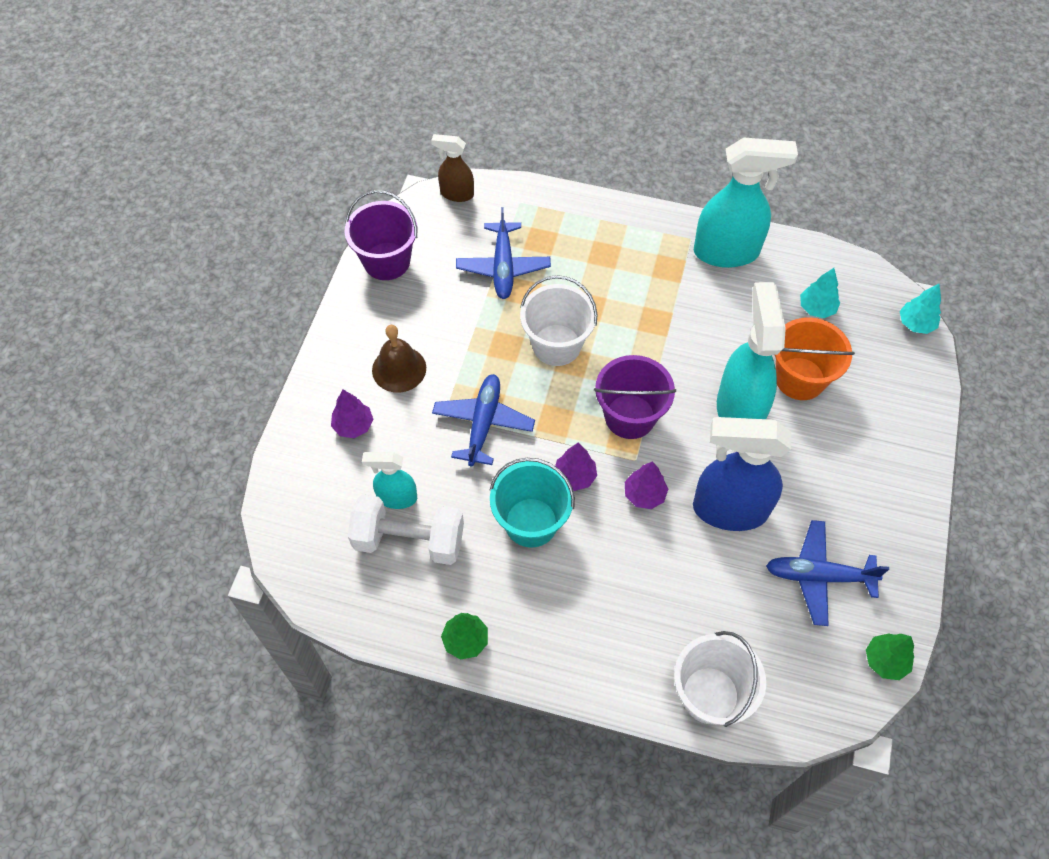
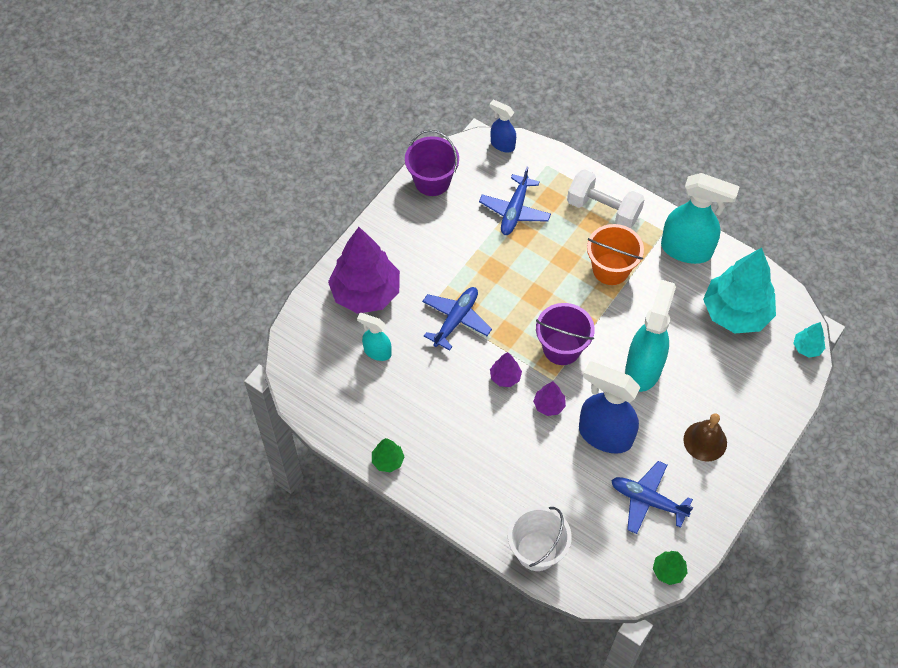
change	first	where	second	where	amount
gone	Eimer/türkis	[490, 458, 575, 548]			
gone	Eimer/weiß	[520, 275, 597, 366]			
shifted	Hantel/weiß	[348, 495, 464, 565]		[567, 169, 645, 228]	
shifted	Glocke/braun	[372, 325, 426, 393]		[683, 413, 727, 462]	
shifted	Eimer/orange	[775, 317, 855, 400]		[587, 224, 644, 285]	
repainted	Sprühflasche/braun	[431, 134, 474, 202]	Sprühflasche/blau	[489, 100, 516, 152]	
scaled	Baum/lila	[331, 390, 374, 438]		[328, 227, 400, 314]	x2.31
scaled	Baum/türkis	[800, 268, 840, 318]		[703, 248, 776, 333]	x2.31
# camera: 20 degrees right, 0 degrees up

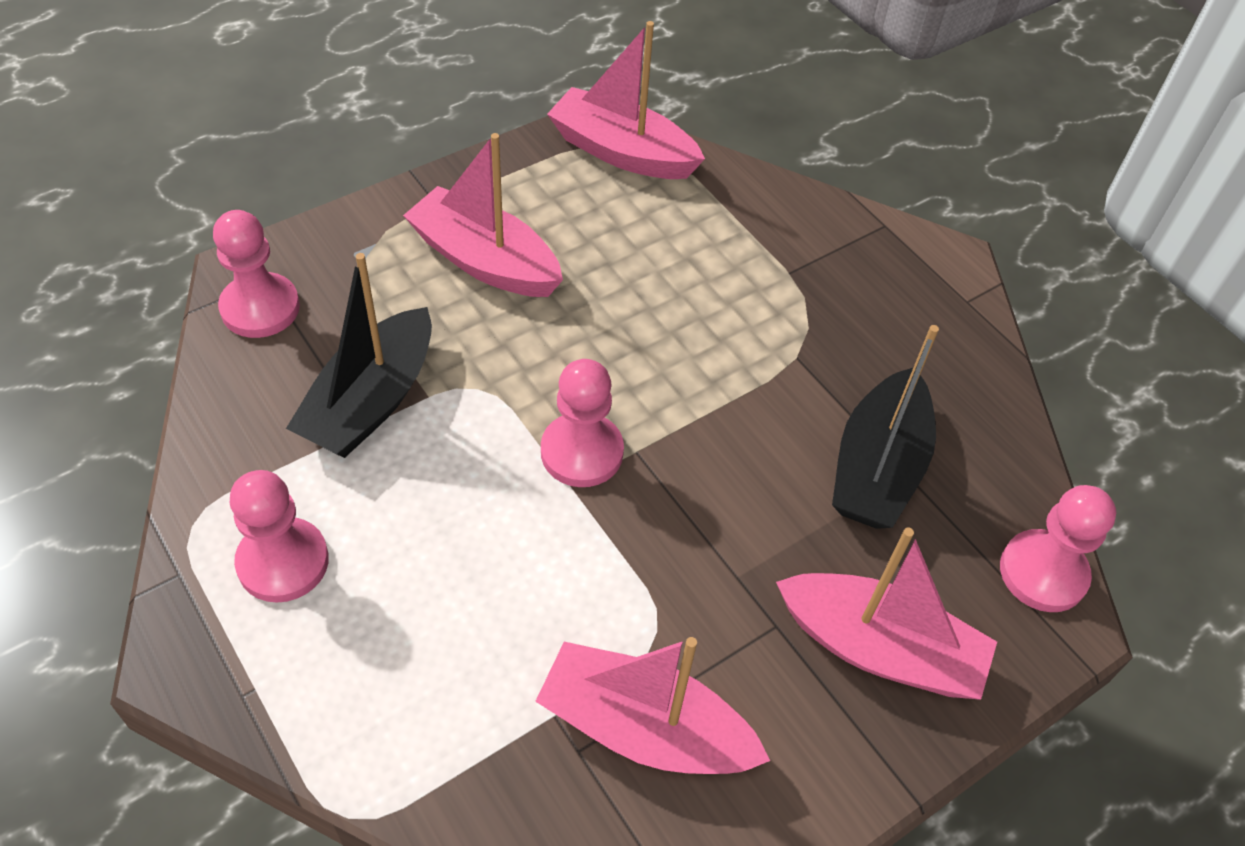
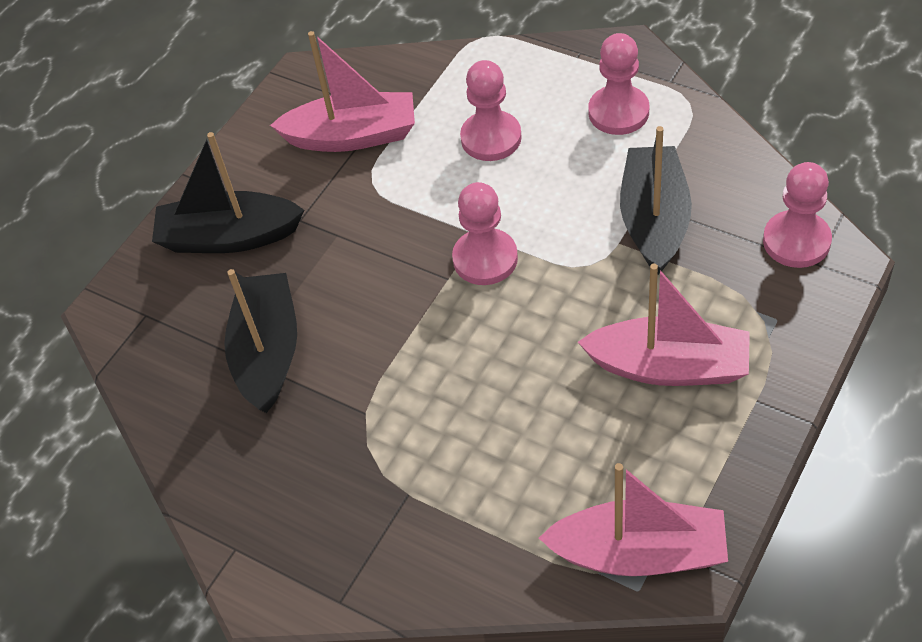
change	first	where	second	where	amount
shifted	Bauer/rosa	[1000, 485, 1116, 612]		[460, 60, 522, 161]	
repainted	Boot/rosa	[776, 527, 997, 700]	Boot/schwarz	[152, 132, 304, 253]	
# camera: 165 degrees right, 0 degrees up

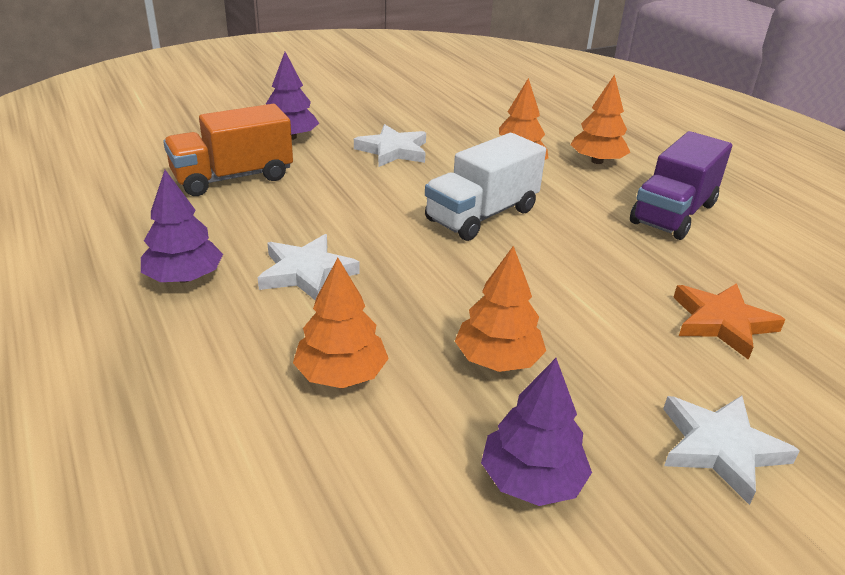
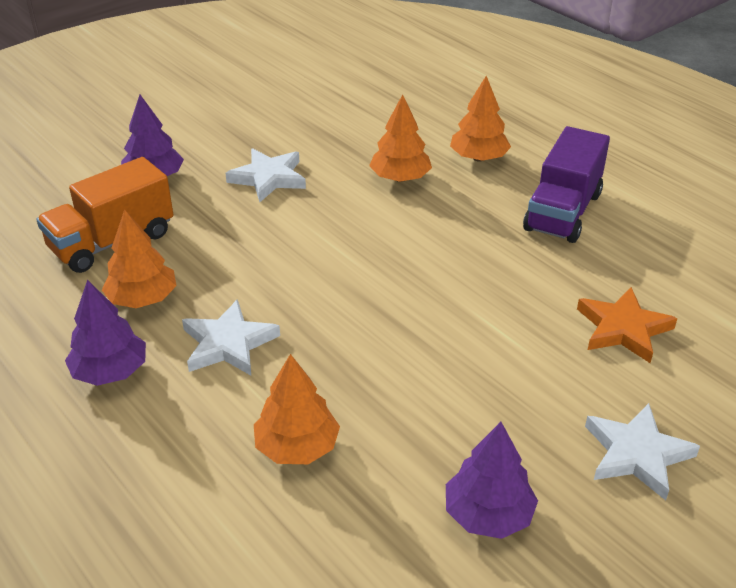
change	first	where	second	where	amount
gone	Lastwagen/weiß	[425, 133, 546, 241]			
shifted	Baum/orange	[455, 246, 546, 372]		[102, 209, 177, 308]	
# camera: 10 degrees left, 5 degrees up

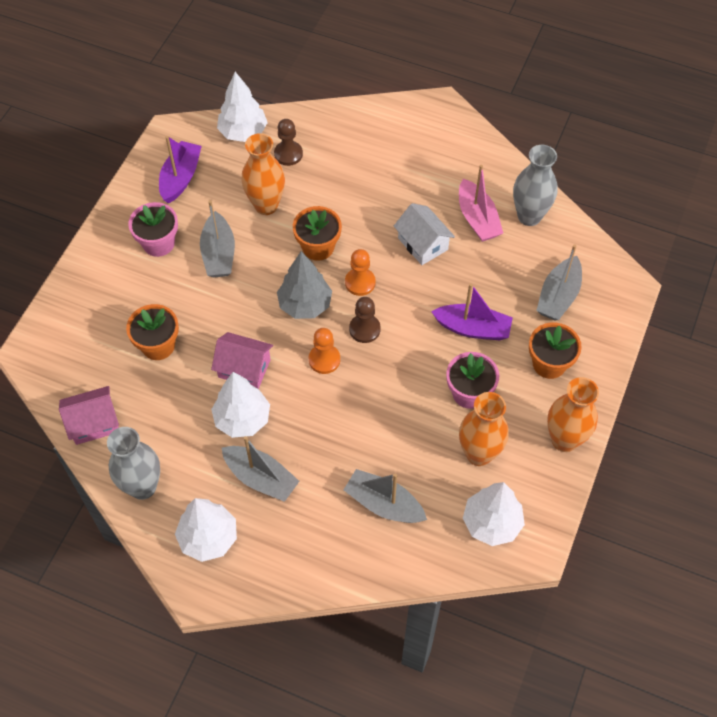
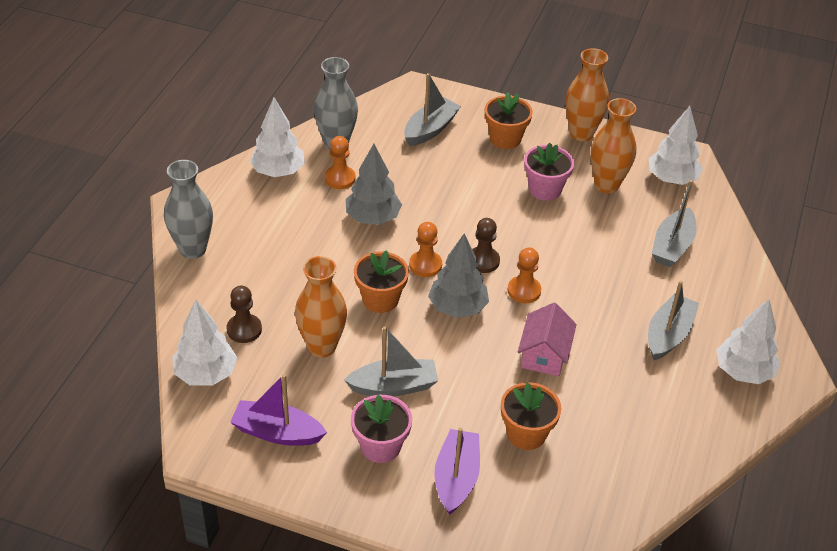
change	first	where	second	where	amount
gone	Haus/rosa	[59, 386, 119, 445]			
shifted	Vase/grau	[107, 427, 160, 500]		[164, 160, 213, 259]	
shifted	Baum/weiß	[211, 372, 270, 438]		[250, 98, 305, 177]	
shifted	Boot/lila	[431, 283, 513, 340]		[434, 428, 480, 515]	
swapped	Haus/weiß	[394, 203, 455, 265]	Baum/grau	[346, 144, 402, 225]	
swapped	Boot/rosa	[459, 165, 503, 242]	Bauer/orange	[324, 136, 355, 189]	
rotated	Boot/grau	[536, 245, 582, 320]		[404, 73, 461, 146]	75 degrees counterclockwise
# camera: 95 degrees left, 15 degrees down

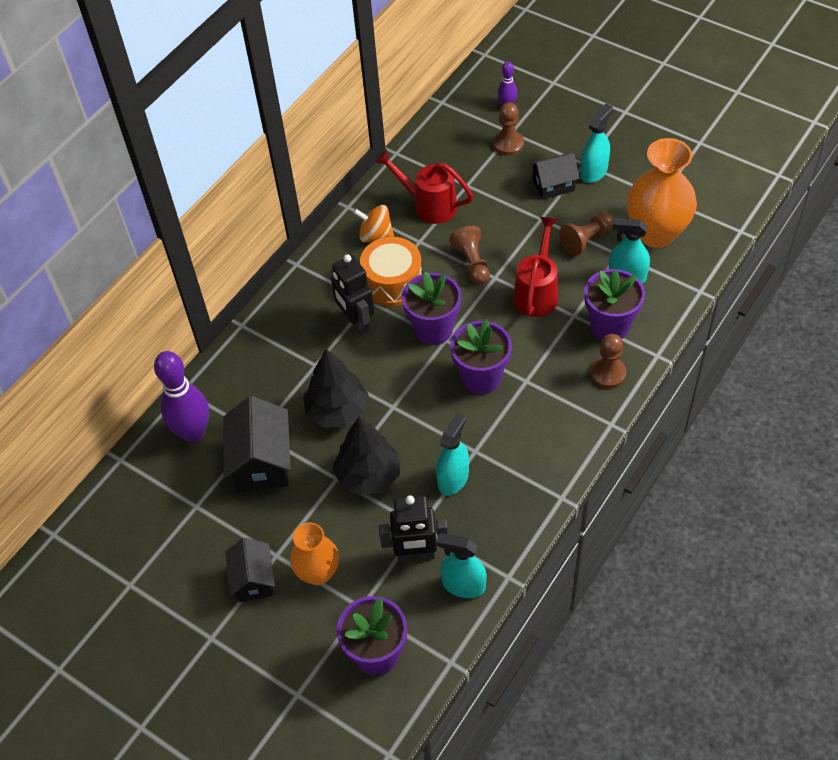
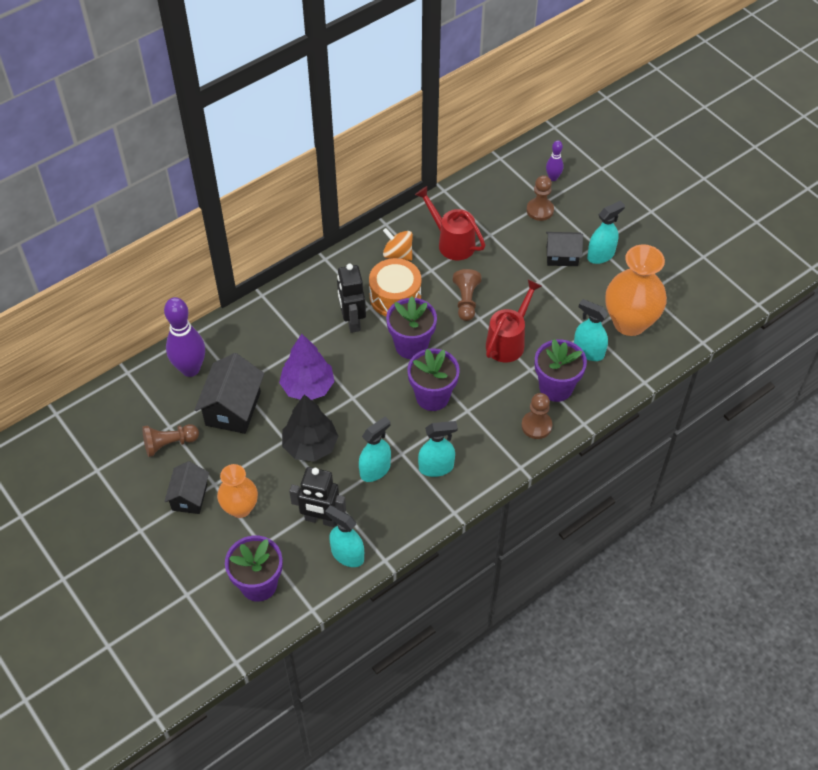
change	first	where	second	where	amount
new			Sprühflasche/türkis	[418, 421, 458, 477]	
shifted	Bauer/braun	[559, 213, 614, 256]		[142, 424, 199, 457]	
repainted	Baum/schwarz	[303, 349, 369, 428]	Baum/lila	[279, 334, 335, 400]	
# camera: 15 degrees right, 0 degrees up

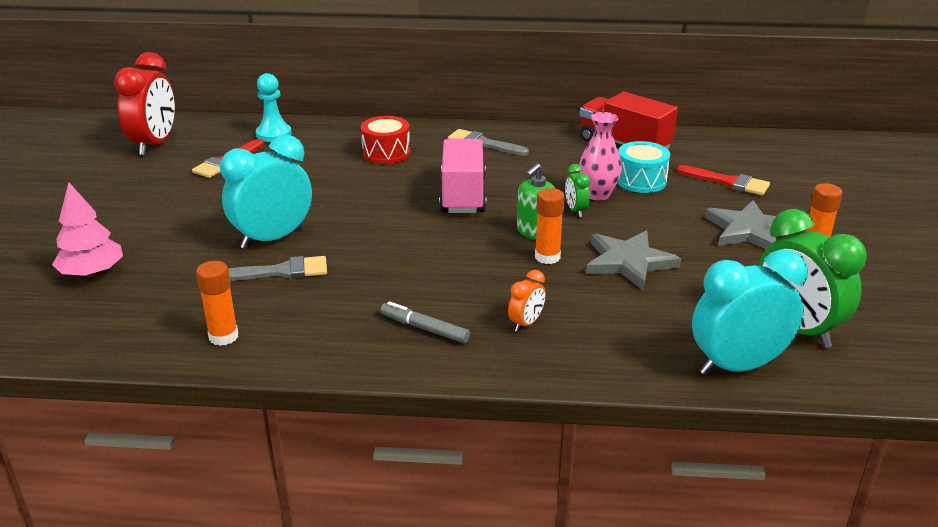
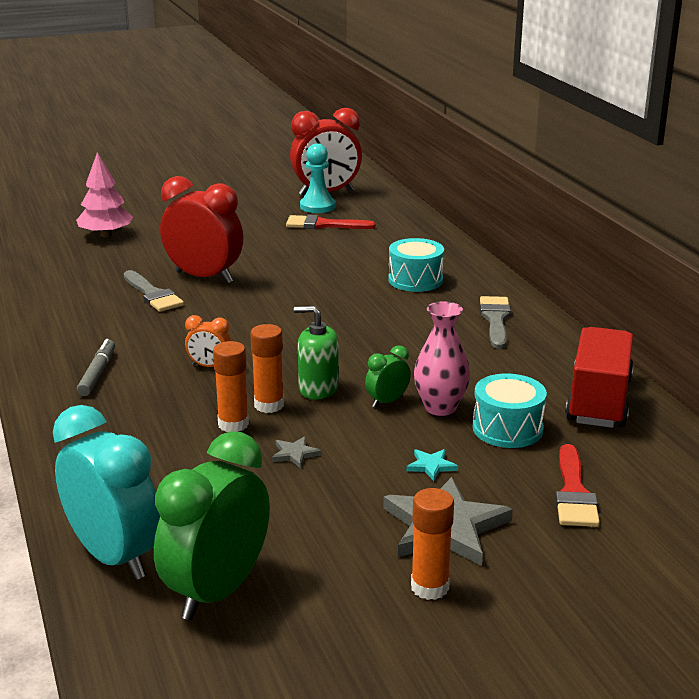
change	first	where	second	where	amount
gone	Lastwagen/rosa	[439, 139, 487, 213]			
new			Stern/türkis	[406, 449, 458, 481]	
shifted	Klebestift/orange	[196, 261, 238, 346]		[213, 341, 249, 432]	
shifted	Bauer/türkis	[256, 73, 292, 142]		[300, 143, 336, 213]	
shifted	Wecker/orange	[508, 270, 546, 332]		[185, 315, 231, 367]	
repainted	Wecker/türkis	[220, 134, 312, 249]	Wecker/rot	[160, 176, 243, 283]	
repainted	Trommel/rot	[361, 116, 410, 164]	Trommel/türkis	[389, 238, 444, 292]	
scaled	Stern/grau	[586, 231, 681, 290]		[272, 436, 322, 469]	x0.43
# camera: 65 degrees right, 5 degrees down

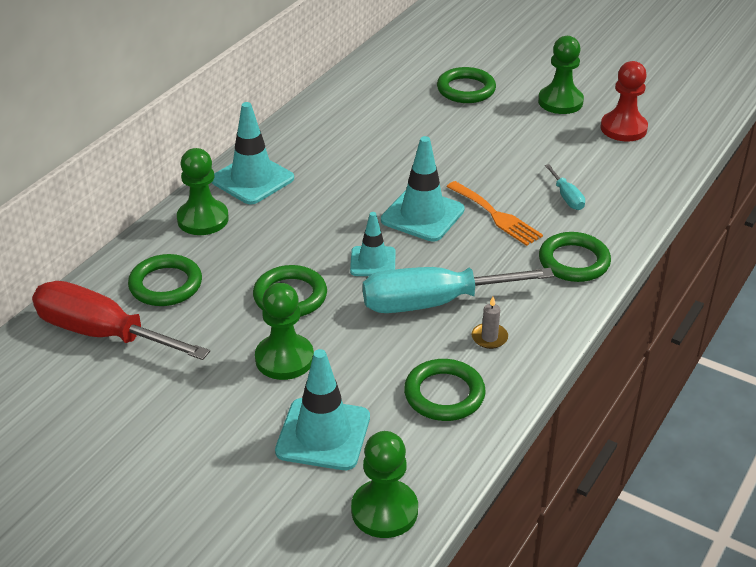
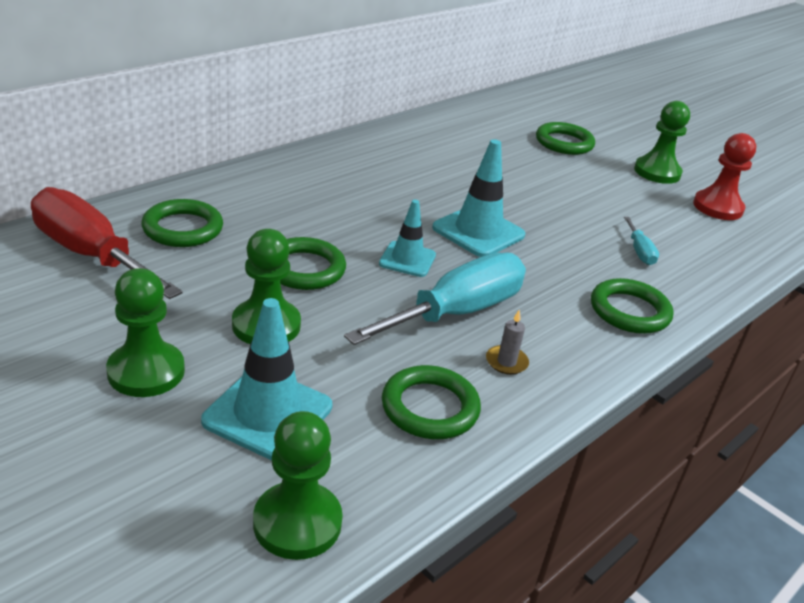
change	first	where	second	where	amount
gone	Leitkegel/türkis	[211, 102, 294, 204]			
gone	Gabel/orange	[446, 181, 543, 246]			
shifted	Bauer/grün	[177, 148, 229, 235]		[106, 268, 185, 397]	
rotated	Schraubenzieher/türkis	[363, 267, 554, 313]		[344, 252, 526, 345]	135 degrees clockwise
# camera: 10 degrees right, 5 degrees down

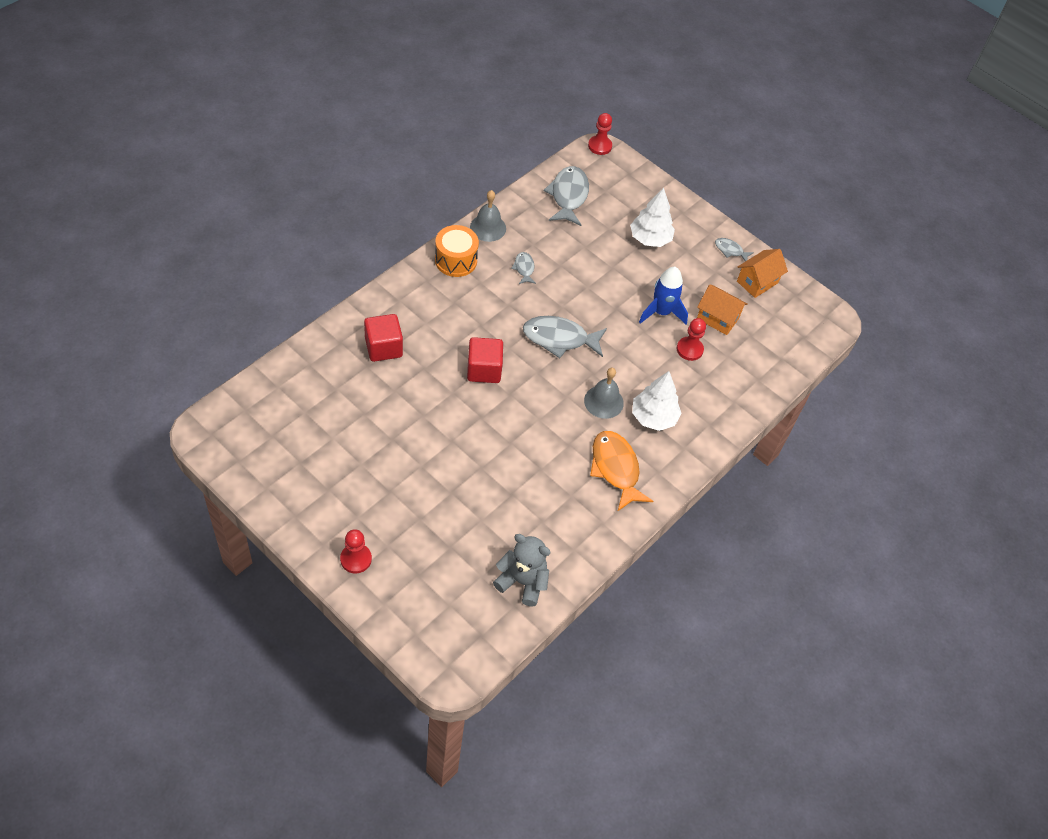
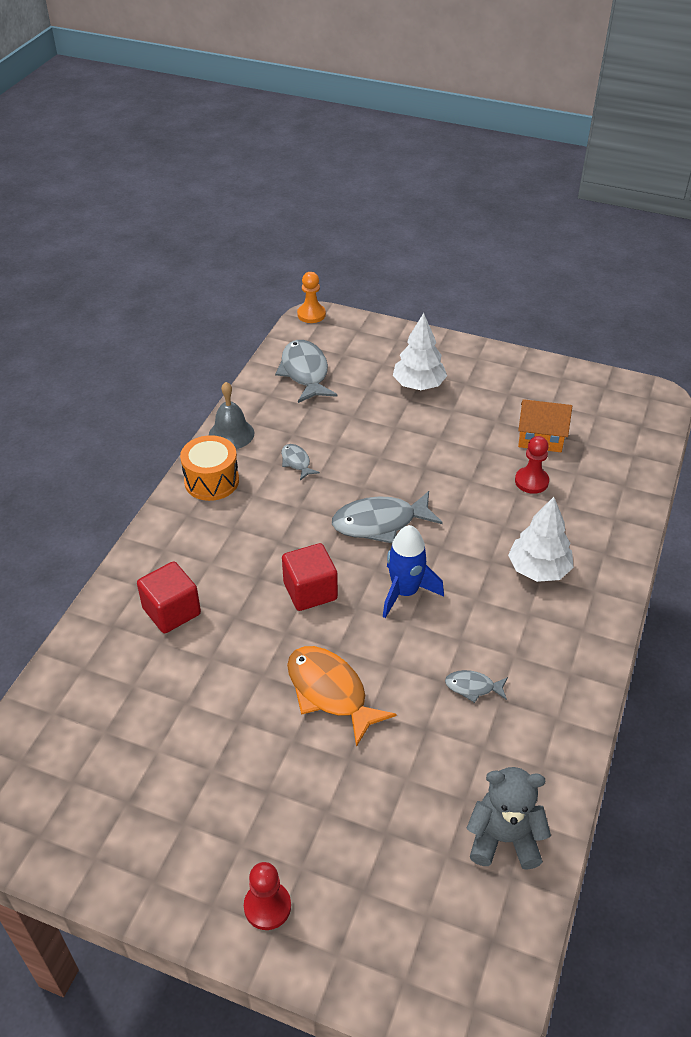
change	first	where	second	where	amount
gone	Glocke/grau	[584, 368, 624, 419]			
gone	Haus/orange	[737, 249, 788, 298]			
shifted	Fisch/orange	[590, 431, 653, 512]		[287, 646, 397, 747]	
shifted	Rakete/blau	[639, 267, 688, 324]		[383, 525, 444, 618]	
shifted	Fisch/grau	[715, 238, 754, 262]		[445, 670, 508, 703]	
repainted	Bauer/rot	[588, 113, 612, 155]	Bauer/orange	[297, 272, 326, 323]	
# camera: 15 degrees left, 10 degrees down

